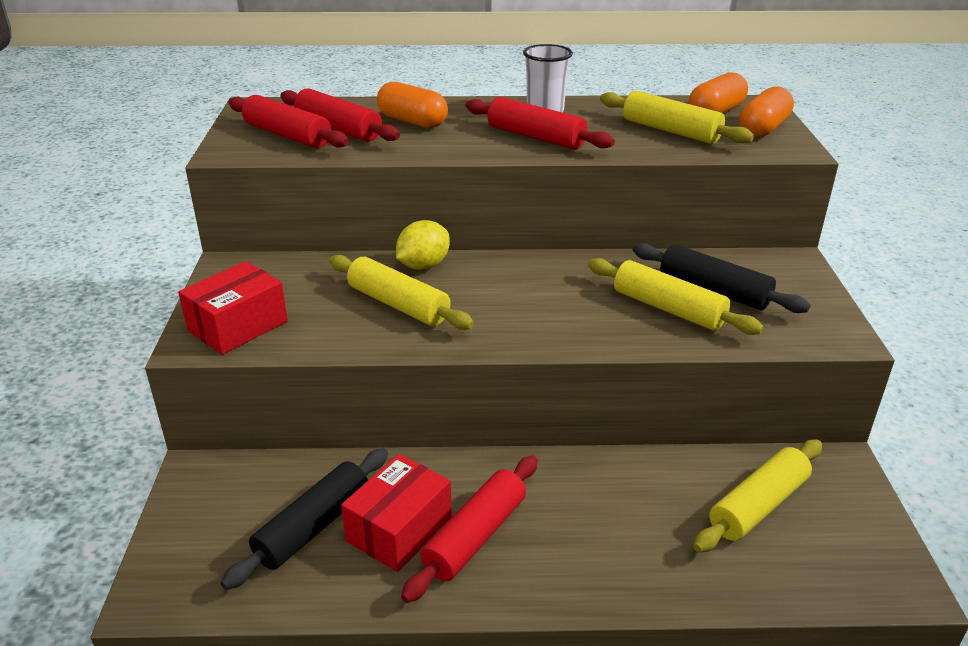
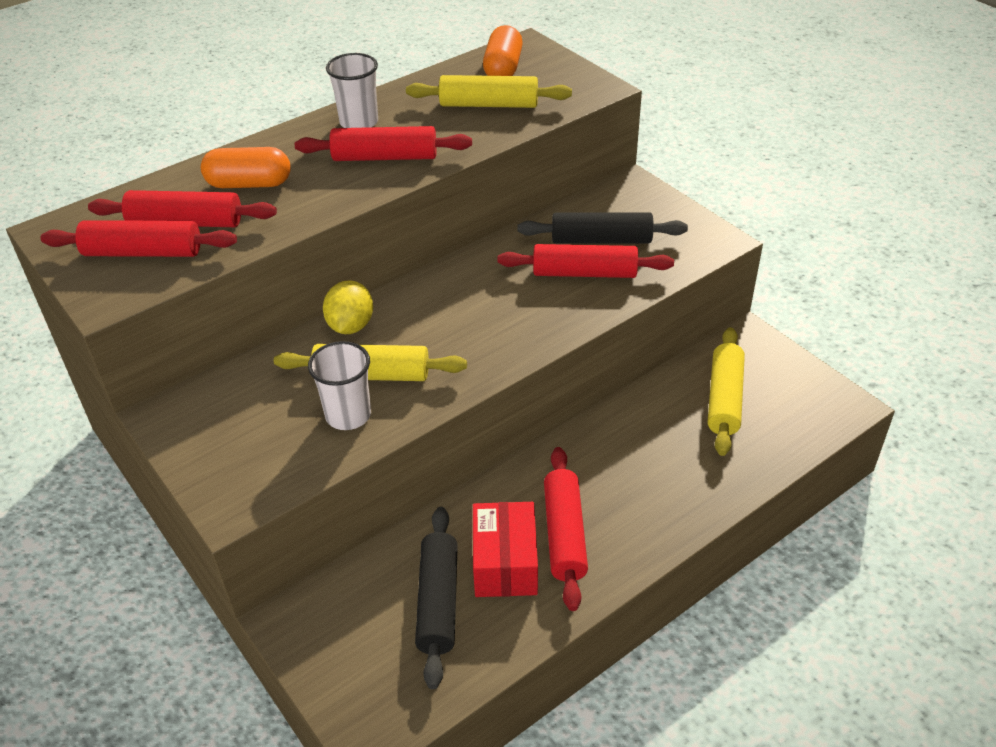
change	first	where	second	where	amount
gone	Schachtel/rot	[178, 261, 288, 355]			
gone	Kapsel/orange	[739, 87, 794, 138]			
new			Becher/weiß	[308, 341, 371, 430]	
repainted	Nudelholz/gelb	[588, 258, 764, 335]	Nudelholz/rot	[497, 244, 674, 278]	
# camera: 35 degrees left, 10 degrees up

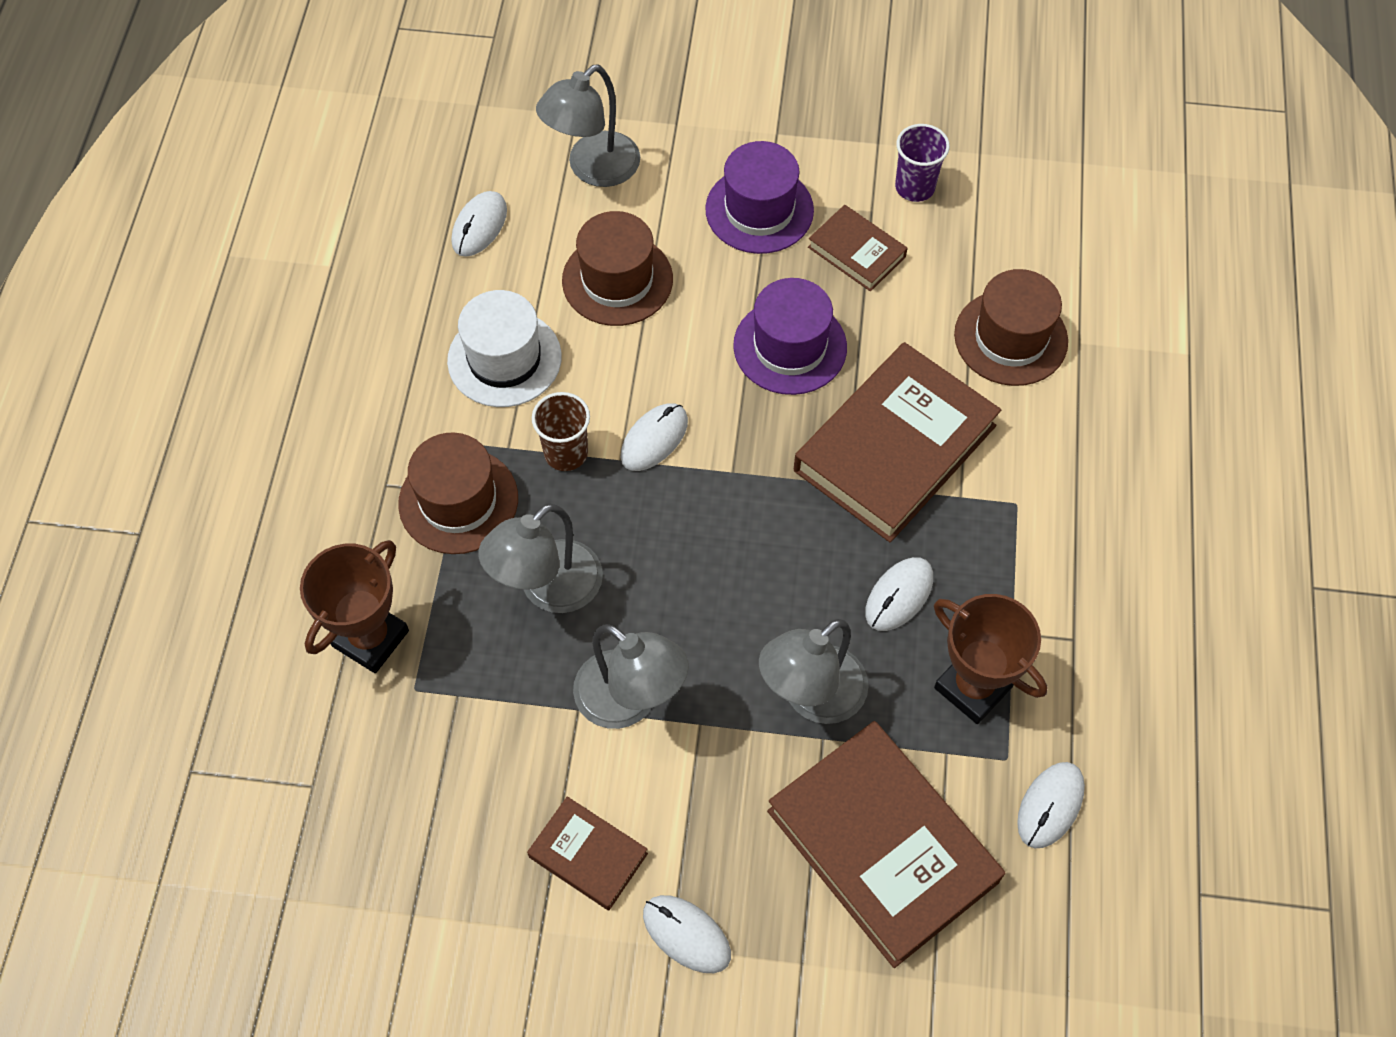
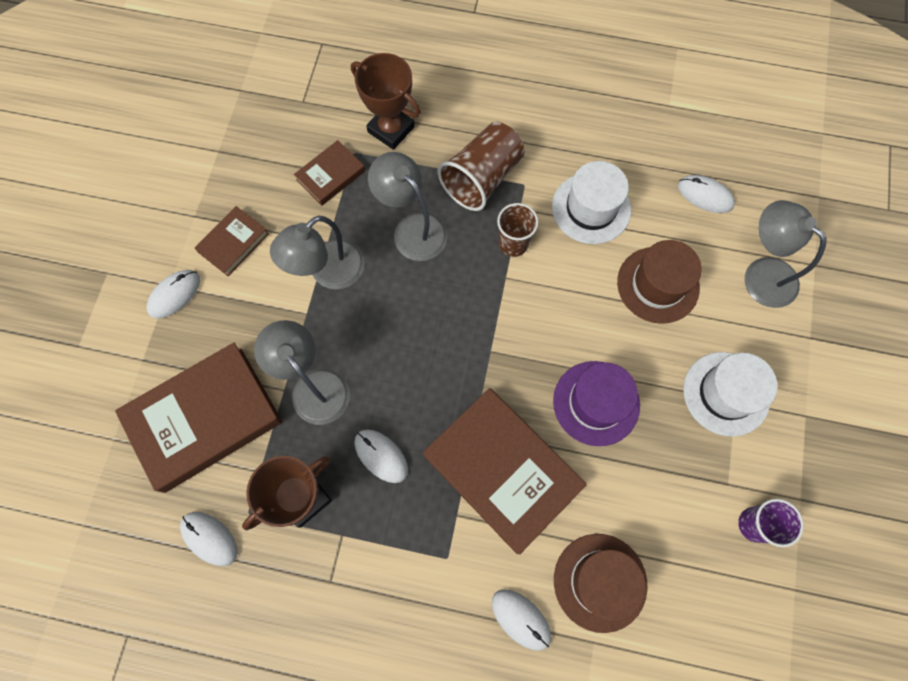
change	first	where	second	where	amount
shifted	Computermaus/weiß	[621, 403, 688, 471]		[492, 589, 551, 651]	
shifted	Buch/braun	[808, 205, 907, 292]		[294, 140, 365, 206]	
swapped	Hut/braun	[398, 432, 518, 554]	Becher/braun	[438, 122, 525, 211]	
repainted	Hut/lila	[705, 141, 814, 254]	Hut/weiß	[683, 352, 778, 437]	
# camera: 95 degrees right, 10 degrees up

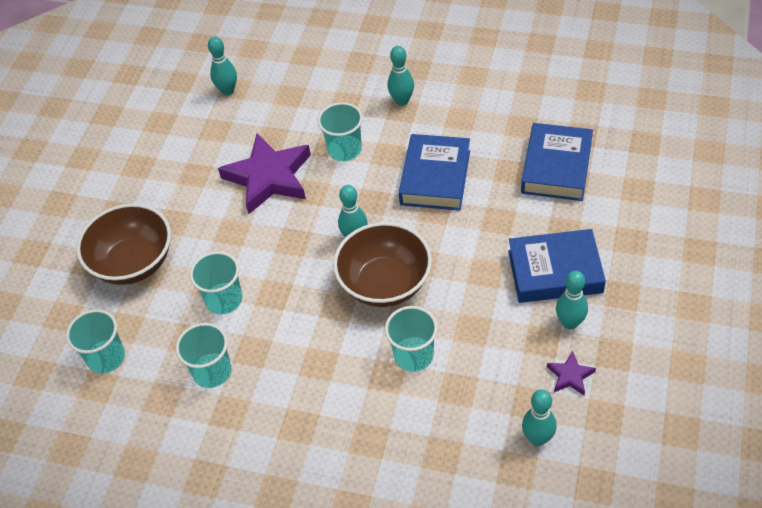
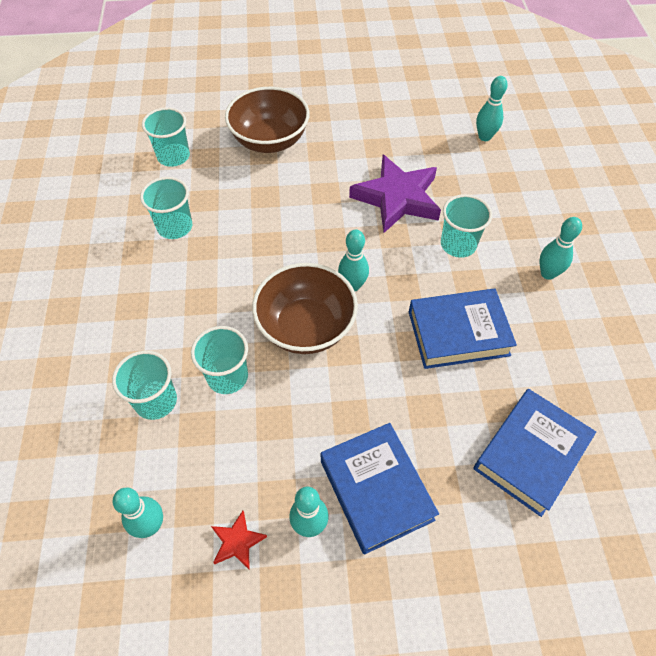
change	first	where	second	where	amount
shifted	Becher/türkis	[190, 251, 242, 315]		[112, 351, 177, 420]	
repainted	Stern/lila	[547, 351, 596, 395]	Stern/rot	[211, 511, 267, 570]	
rotated	Buch/blau	[521, 123, 593, 201]		[473, 389, 596, 517]	45 degrees counterclockwise
# camera: 65 degrees right, 5 degrees up

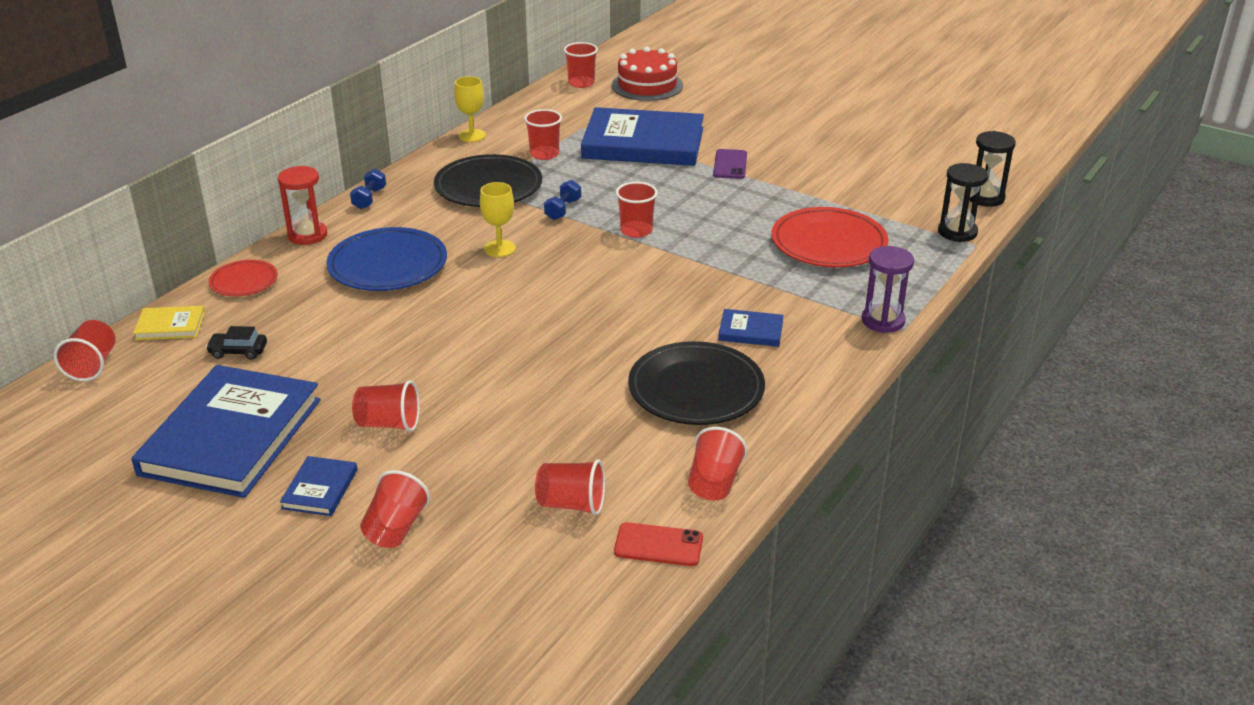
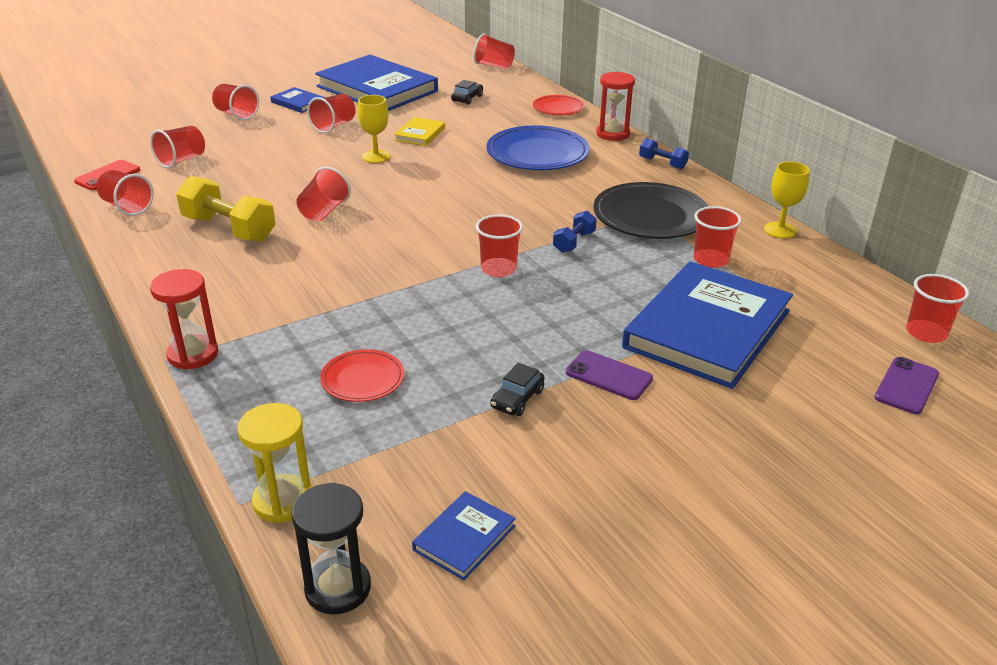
change	first	where	second	where	amount
new			Becher/rot	[296, 167, 351, 222]	
new			Auto/schwarz	[490, 363, 545, 416]	
shifted	Buch/gelb	[133, 306, 205, 340]		[394, 117, 445, 146]	
shifted	Kelch/gelb	[480, 182, 516, 257]		[358, 95, 390, 163]	
shifted	Buch/blau	[718, 309, 784, 347]		[412, 491, 516, 580]	
swapped	Kuchen/rot	[612, 47, 683, 101]	Handy/lila	[874, 357, 939, 414]	
swapped	Teller/schwarz	[628, 341, 765, 425]	Hantel/gelb	[176, 176, 276, 242]	
repainted	Sanduhr/lila	[862, 246, 914, 333]	Sanduhr/rot	[150, 269, 218, 370]	
repainted	Sanduhr/schwarz	[938, 163, 988, 242]	Sanduhr/gelb	[237, 403, 312, 523]	
rotated	Hantel/blau	[544, 180, 581, 220]		[553, 211, 597, 253]	75 degrees clockwise
scaled	Teller/rot	[771, 207, 888, 267]		[320, 349, 404, 402]	x0.55
# camera: 115 degrees right, 0 degrees up

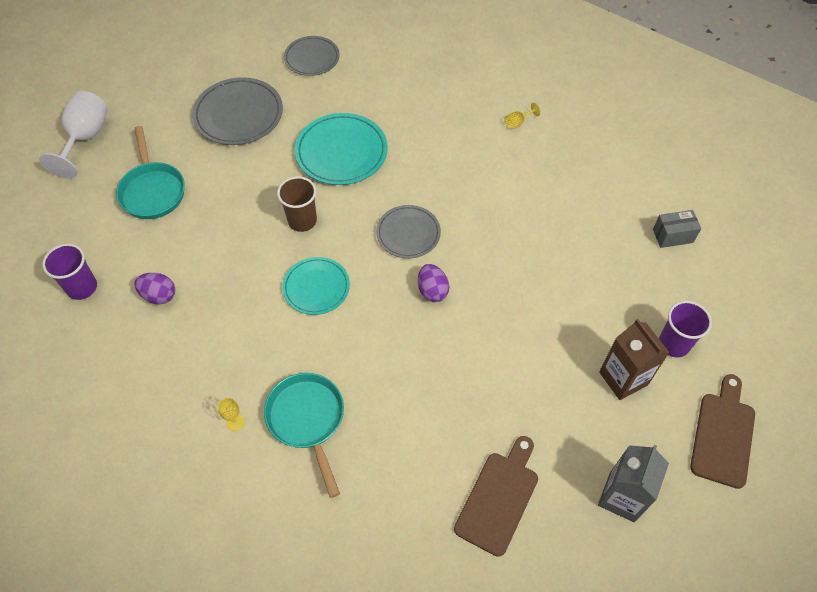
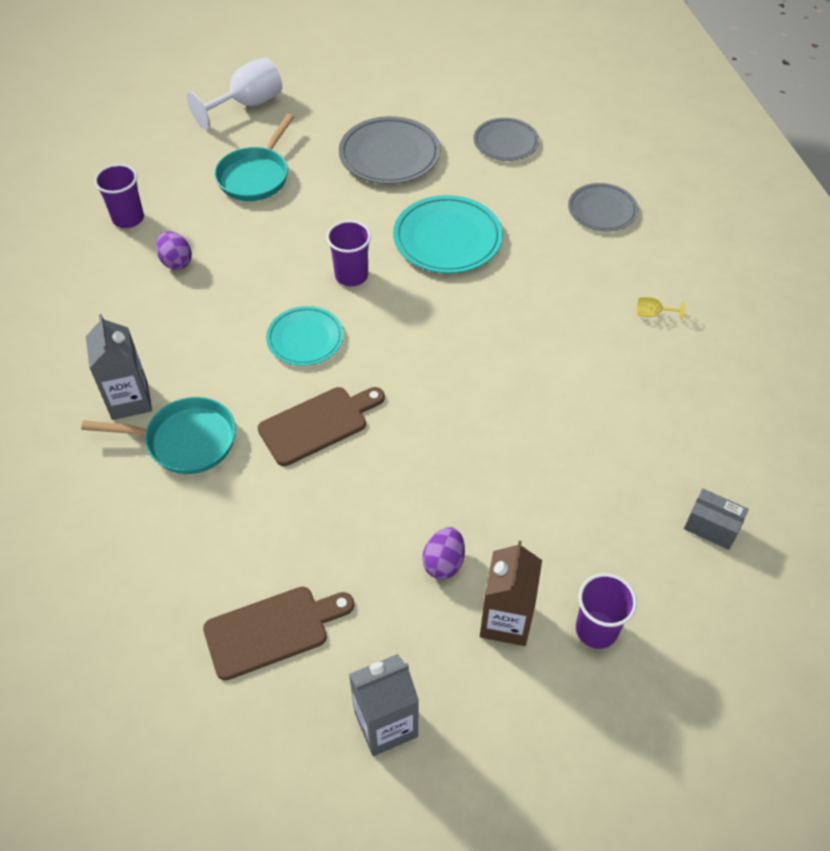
change	first	where	second	where	amount
shifted	Teller/grau	[376, 205, 441, 258]		[568, 183, 638, 231]	
shifted	Ei/lila	[418, 264, 449, 302]		[422, 527, 465, 579]	
shifted	Schneidebrett/braun	[690, 374, 755, 489]		[258, 387, 385, 466]	
swapped	Kelch/gelb	[218, 398, 245, 431]	Getränkekarton/grau	[86, 314, 152, 420]	
repainted	Becher/braun	[277, 176, 317, 232]	Becher/lila	[326, 220, 371, 286]	
rotated	Pfanne/türkis	[264, 373, 344, 498]		[81, 397, 236, 474]	75 degrees clockwise
# camera: 40 degrees right, 5 degrees down

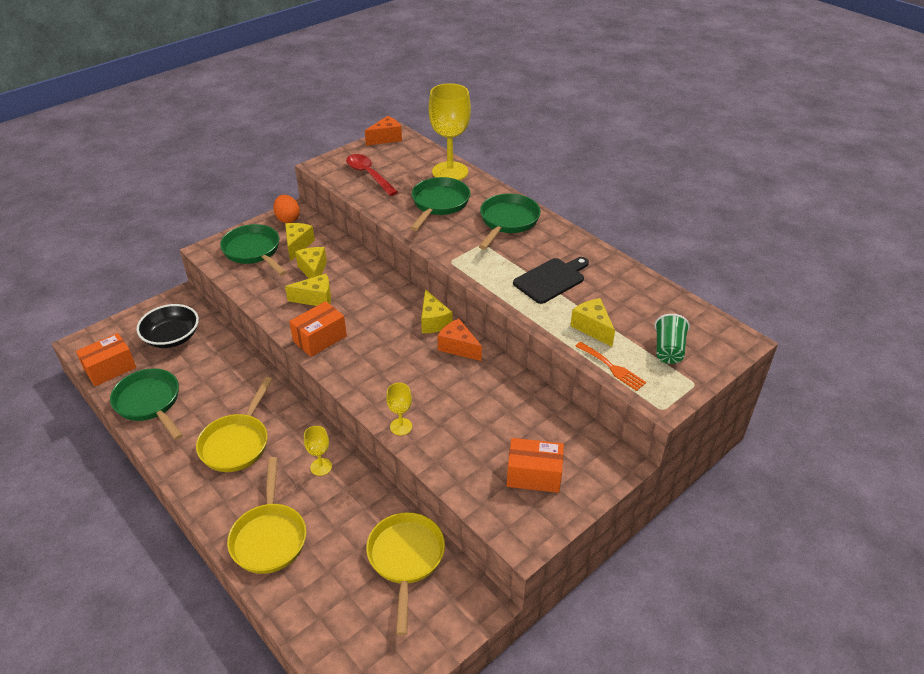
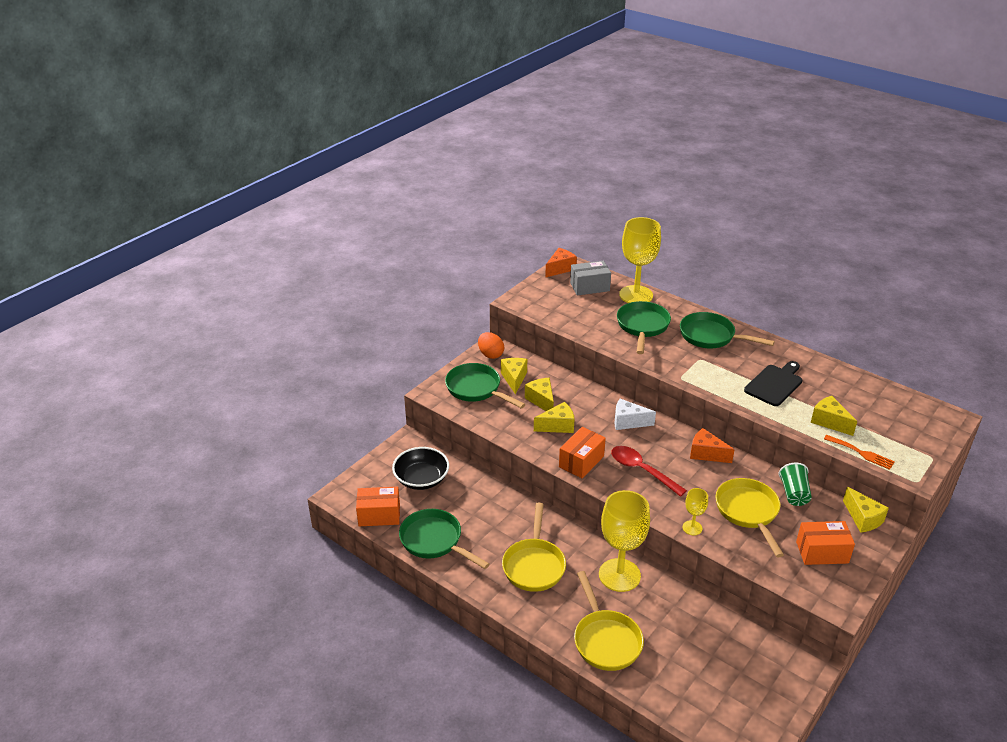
change	first	where	second	where	amount
new			Schachtel/grau	[570, 261, 611, 296]	
new			Käse/weiß	[614, 399, 656, 430]	
shifted	Löffel/rot	[346, 154, 398, 196]		[611, 446, 687, 497]	
shifted	Pfanne/gelb	[366, 512, 445, 636]		[716, 478, 784, 558]	
shifted	Käse/gelb	[421, 289, 452, 333]		[843, 487, 889, 533]	
shifted	Becher/grün	[655, 314, 690, 364]		[779, 463, 812, 506]	
rotated	Schachtel/orange	[76, 333, 136, 386]		[356, 486, 400, 526]	45 degrees clockwise
rotated	Pfanne/grün	[479, 194, 541, 250]		[680, 312, 775, 348]	75 degrees counterclockwise
scaled	Kelch/gelb	[304, 426, 332, 476]		[599, 490, 650, 592]	x2.14
# camera: 10 degrees left, 5 degrees down

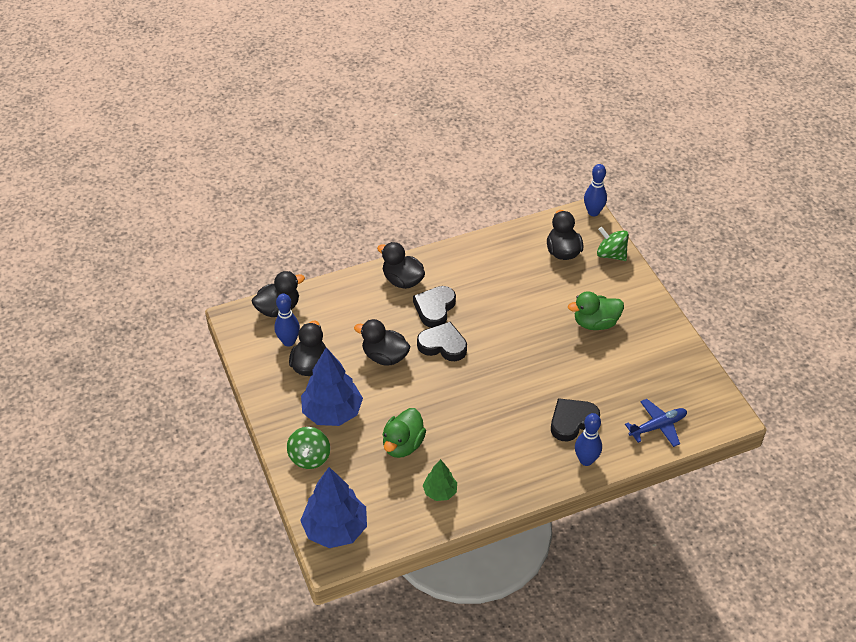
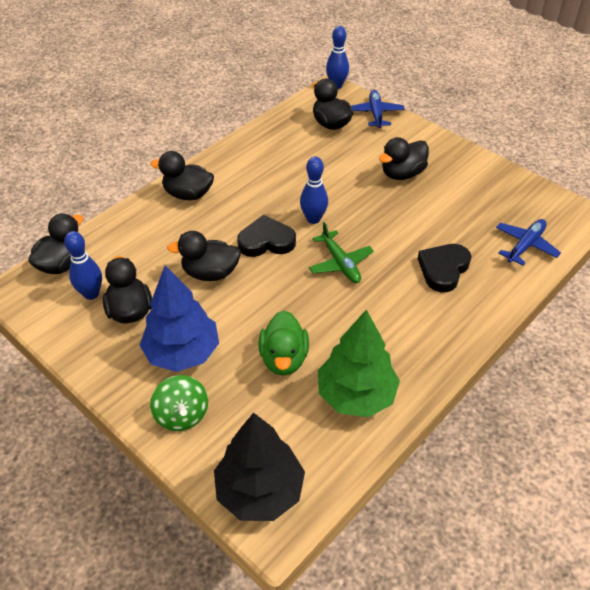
change	first	where	second	where	amount
gone	Herz/schwarz	[413, 286, 456, 328]			
new			Flugzeug/grün	[309, 222, 374, 283]	
shifted	Bowlingkegel/blau	[575, 413, 602, 466]		[300, 156, 328, 224]	
swapped	Kreisel/grün	[597, 227, 629, 261]	Flugzeug/blau	[351, 90, 405, 128]	
repainted	Baum/blau	[300, 467, 367, 548]	Baum/schwarz	[214, 412, 305, 521]	
repainted	Ente/grün	[568, 291, 624, 330]	Ente/schwarz	[379, 137, 429, 180]	
scaled	Baum/grün	[423, 459, 457, 501]		[318, 309, 400, 417]	x1.86
# camera: 25 degrees left, 0 degrees up

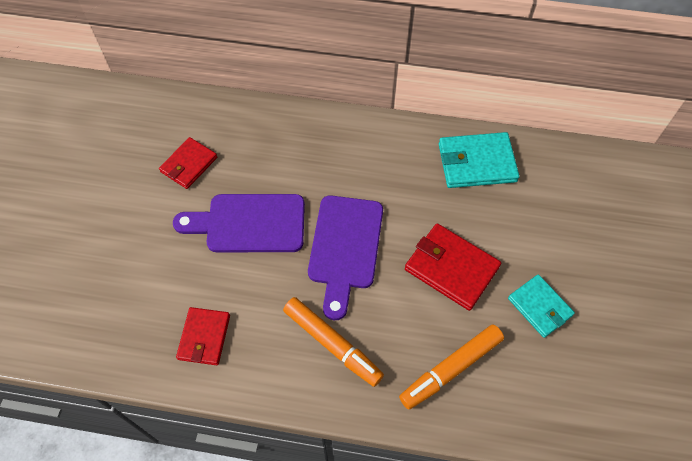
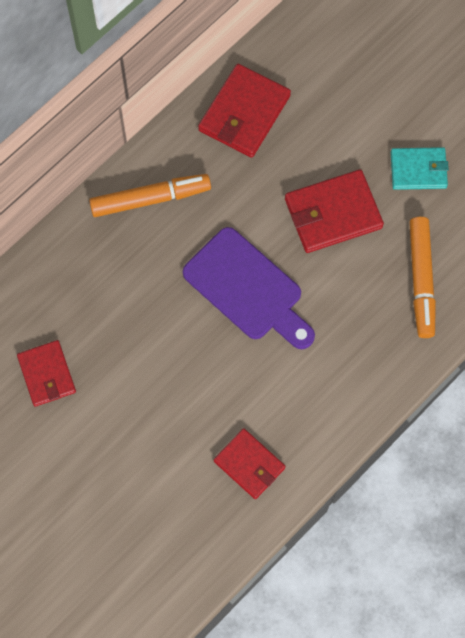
change	first	where	second	where	amount
gone	Schneidebrett/lila	[173, 194, 305, 252]			
shifted	Filzstift/orange	[283, 297, 384, 387]		[89, 174, 211, 217]	
repainted	Geldbörse/türkis	[439, 132, 519, 188]	Geldbörse/rot	[198, 64, 291, 158]	
# camera: 55 degrees left, 10 degrees up

